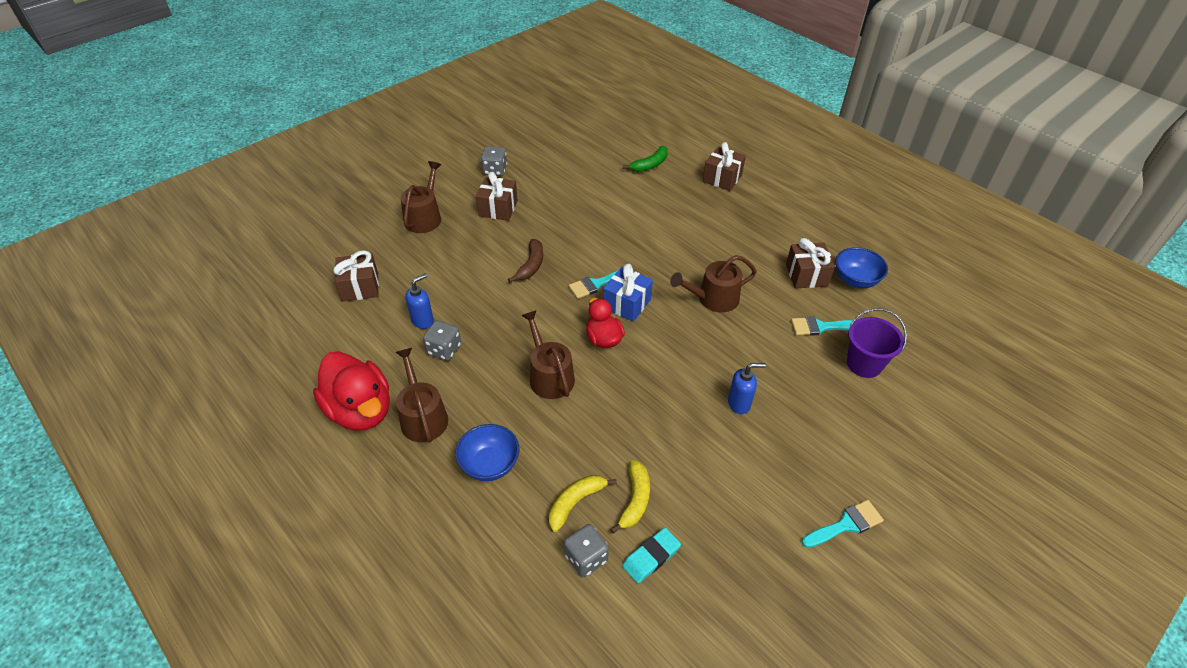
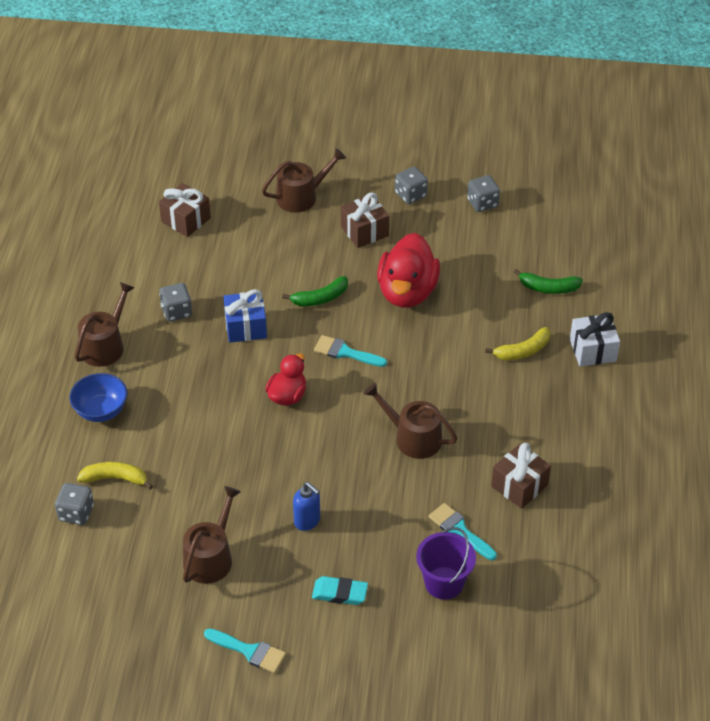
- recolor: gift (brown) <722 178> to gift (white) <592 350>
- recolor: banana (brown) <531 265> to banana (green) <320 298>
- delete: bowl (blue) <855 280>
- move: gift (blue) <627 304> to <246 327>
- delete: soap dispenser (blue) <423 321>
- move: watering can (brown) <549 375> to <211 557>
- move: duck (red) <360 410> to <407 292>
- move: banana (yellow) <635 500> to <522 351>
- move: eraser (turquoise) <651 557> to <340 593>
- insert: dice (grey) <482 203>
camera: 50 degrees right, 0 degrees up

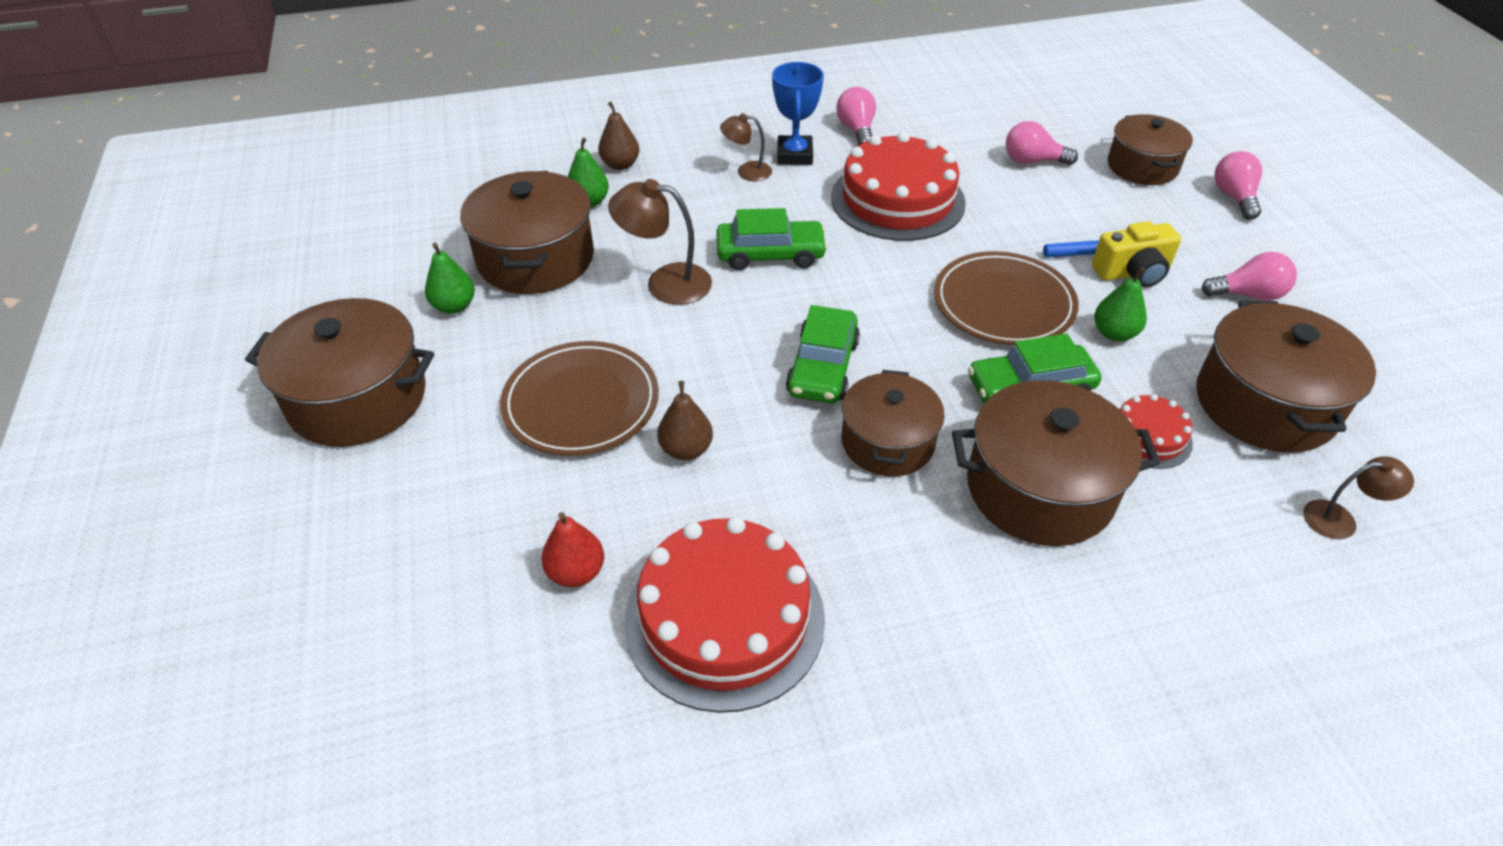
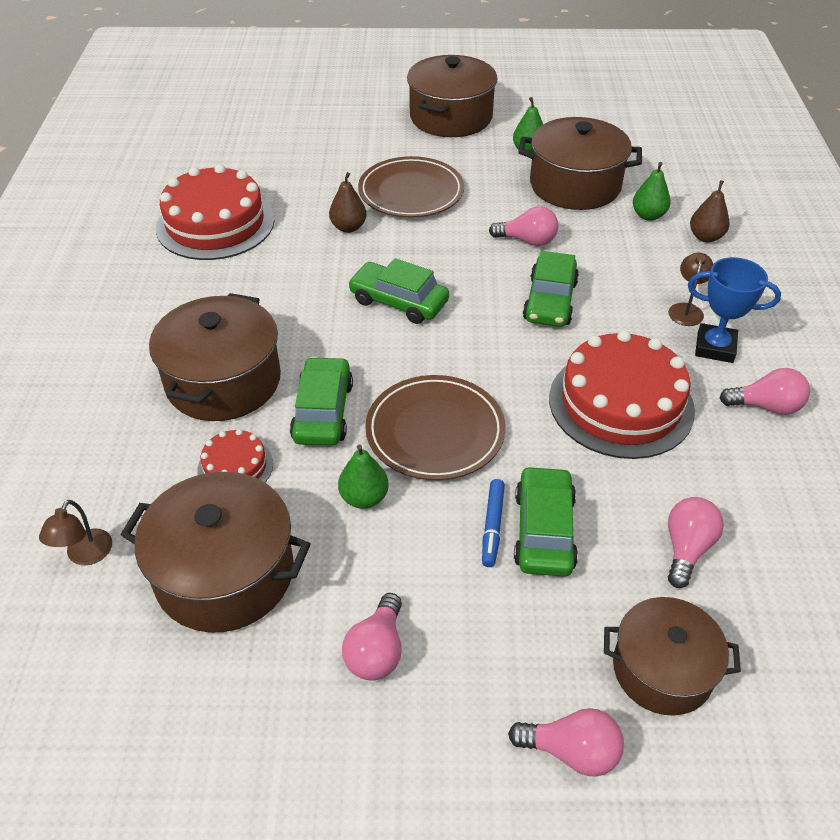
- replace: lamp (brown) <665 282> to light bulb (pink) <527 241>
- delete: camera (yellow) <1132 272>
- delete: pot (brown) <887 442>
- delete: pear (red) <576 572>
- insert: car (green) <544 530>
camera: 105 degrees right, 0 degrees up

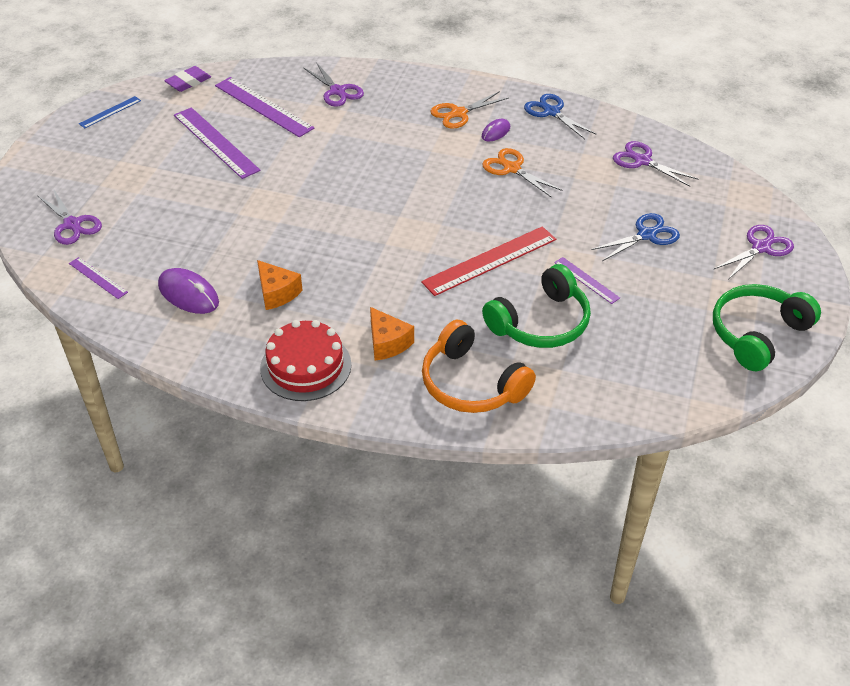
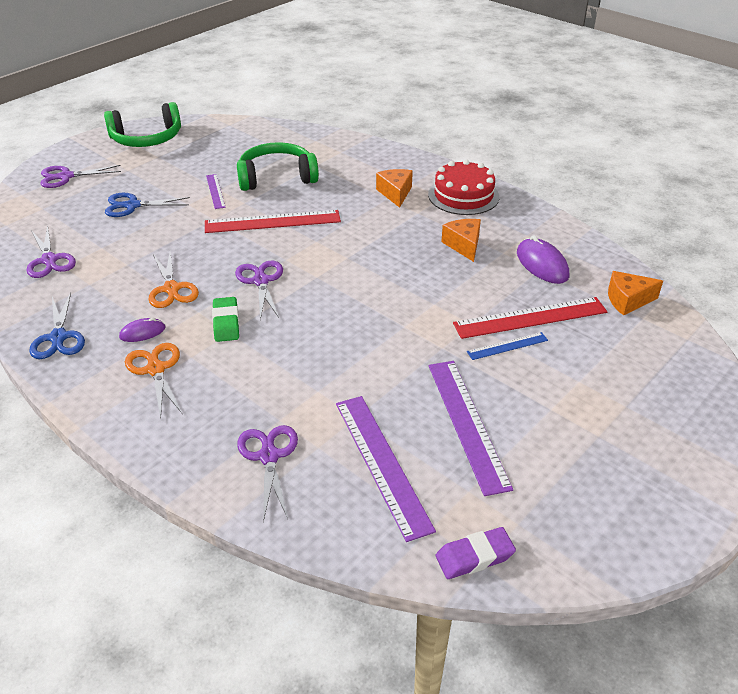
- rotate: scissors (orange) <458 113> = <155 369> 105 degrees counterclockwise
- move: ruler (blue) <110 112> to <507 346>
- move: scissors (purple) <72 224> to <261 281>
- replace: ruler (purple) <98 278> to cheese (orange) <627 300>
- delete: headphones (orange) <471 383>
- insert: eraser (green) <226 323>
- insert: ruler (red) <530 318>
camera: 155 degrees left, 5 degrees down

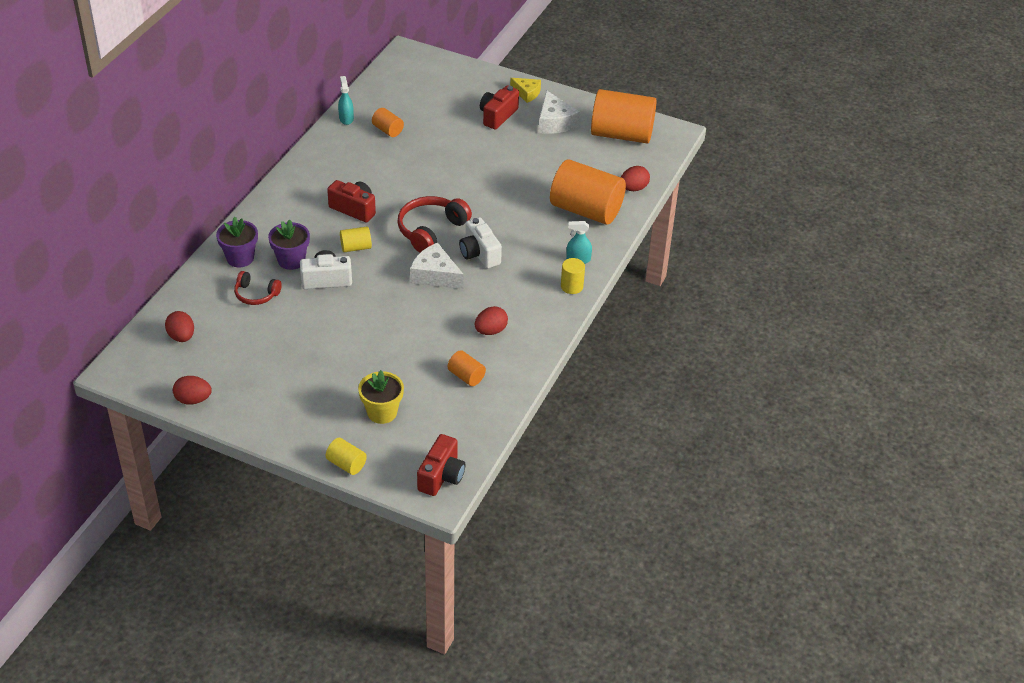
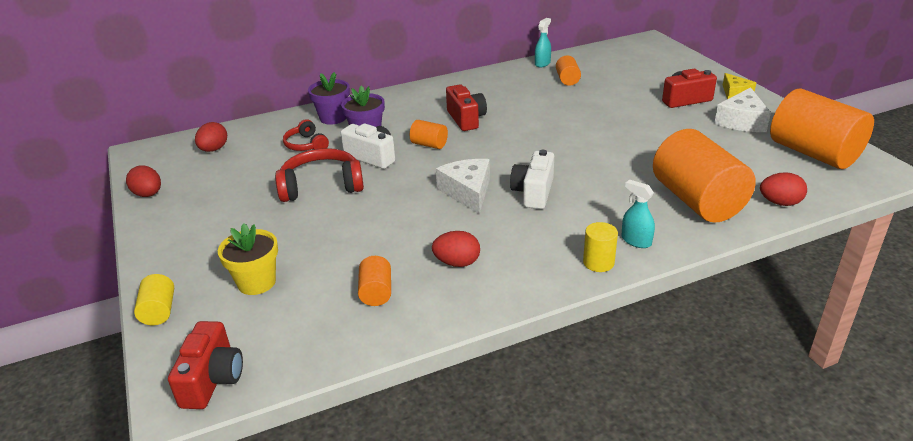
- move: headphones (red) <431 230> to <321 186>
- recolor: cylinder (yellow) <356 247> to cylinder (orange) <429 144>
- rotate: camera (red) <441 476> = <212 379> 60 degrees counterclockwise
camera: 45 degrees right, 10 degrees down

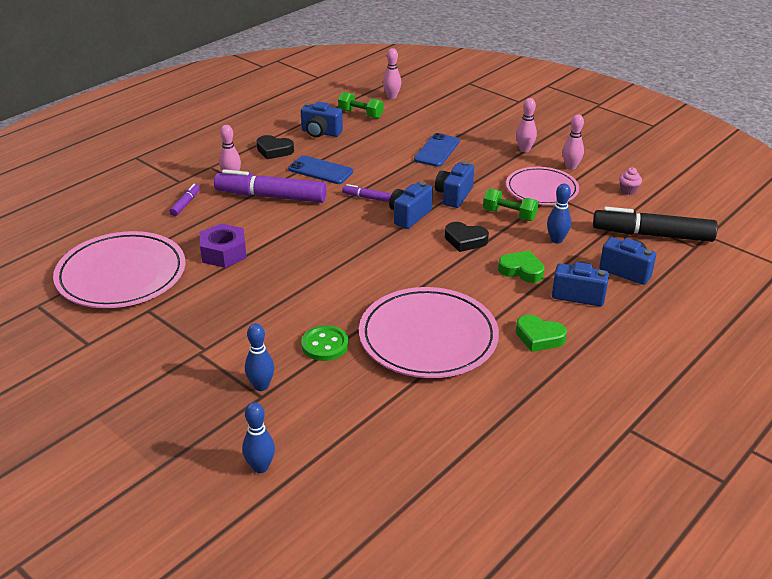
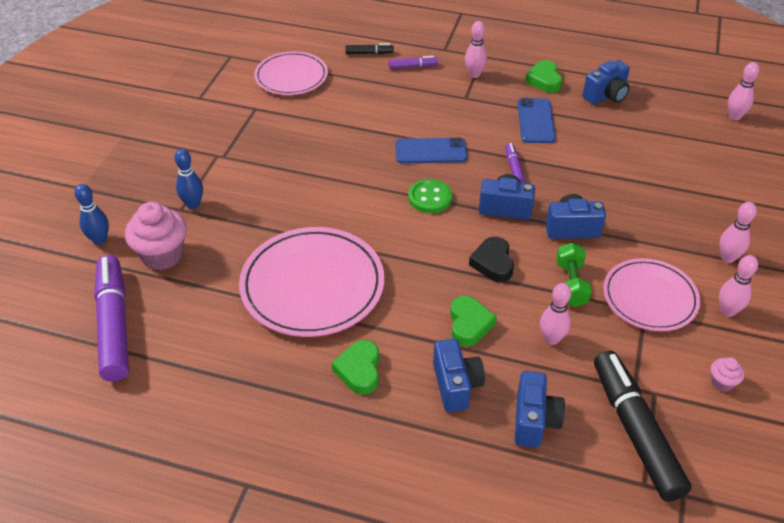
- delete: dumbbell (green) <360 114>
- rotate: camera (blue) <320 133> = <606 96> 120 degrees counterclockwise
- move: phone (blue) <437 150> to <431 151>
- recolor: heart (black) <274 150> to heart (green) <544 80>
- move: marker (purple) <271 197> to <114 325>
- recolor: bowling pin (blue) <556 240> to bowling pin (pink) <551 339>
- delete: nut (purple) <224 253>
- resize: plate (pink) <121 275> = <291 77> x0.65
- move: button (green) <325 345> to <430 197>
- insert: marker (black) <369 53>
- insert: cupcake (pink) <162 255>
camera: 65 degrees right, 10 degrees up

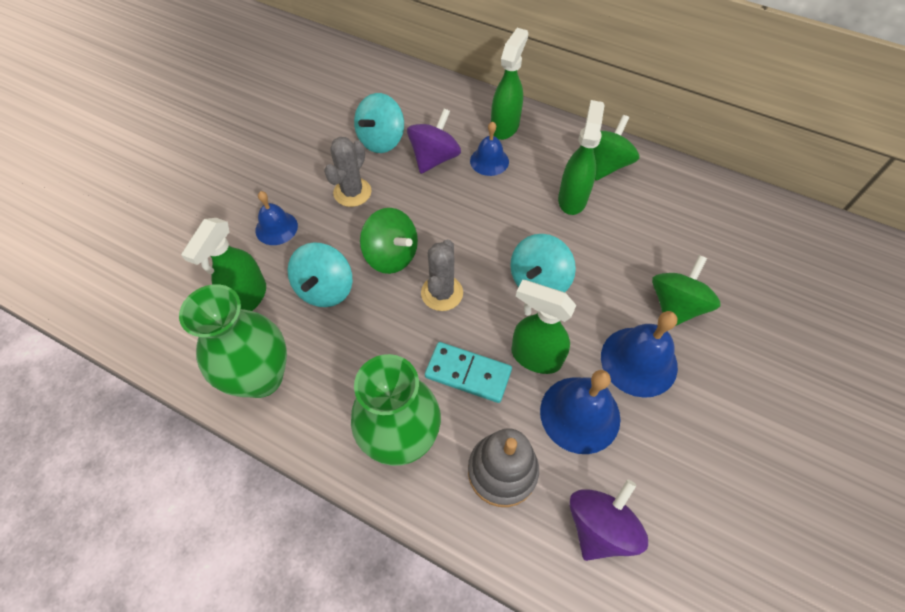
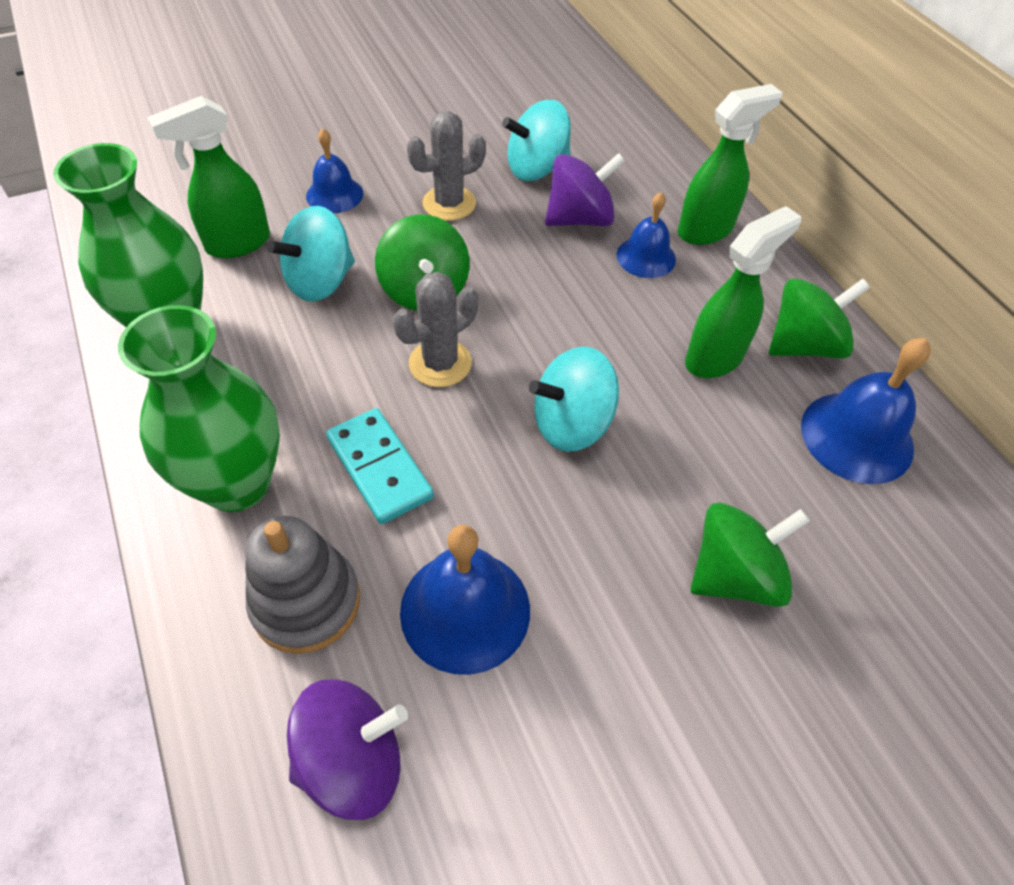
- delete: spray bottle (green) <535 357>
- move: bell (blue) <639 361> to <857 436>
camera: 35 degrees right, 5 degrees down

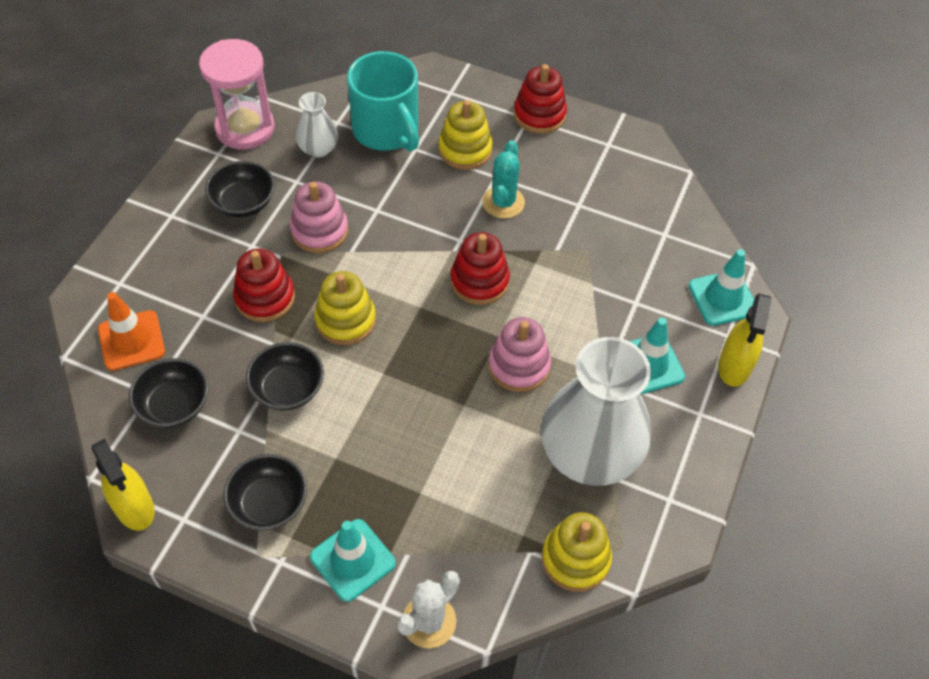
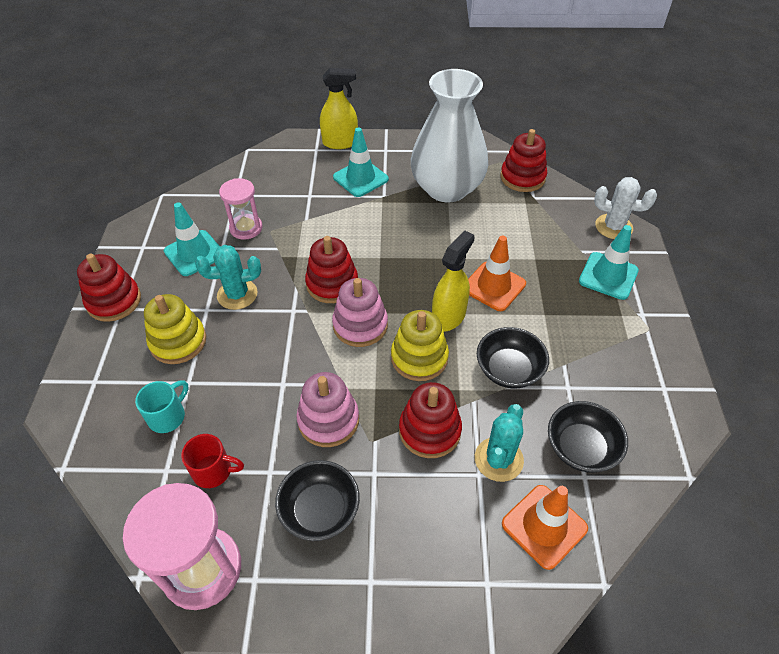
- resize: mug (turquoise) <387 131> = <168 416> x0.48
- replace: vase (white) <318 149> to mug (red) <214 471>
- move: traffic cone (turquoise) <722 298> to <194 253>
- move: stacking toy (pink) <519 366> to <360 325>
- move: spray bottle (yellow) <134 508> to <449 316>
- delete: bowl (black) <269 503>
- recolor: stacking toy (yellow) <575 559> to stacking toy (red) <522 177>
- insert: hourglass (pink) <246 228>
- insert: traffic cone (orange) <493 286>
- insert: cactus (turquoise) <498 459>
camera: 110 degrees left, 5 degrees down

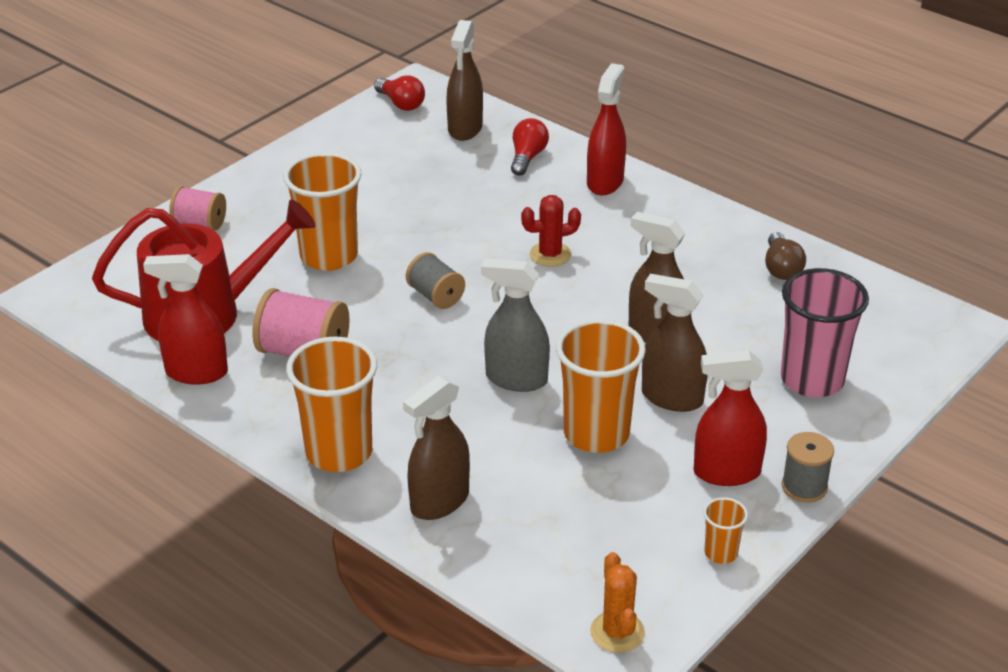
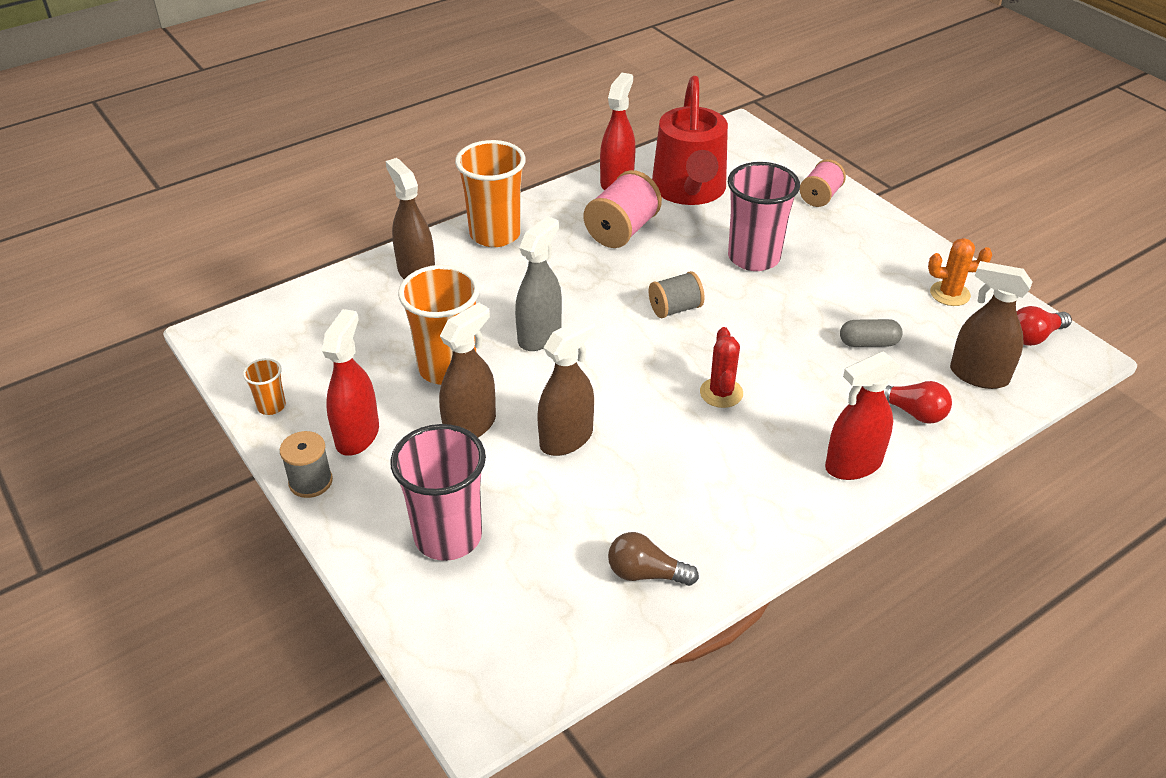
- rotate: spray bottle (red) <605 182> = <853 464> 120 degrees clockwise
- recolor: cup (orange) <329 256> to cup (pink) <753 257>
- move: cactus (orange) <617 632> to <950 294>
- insert: capsule (grey) <868 343>
camera: 105 degrees right, 5 degrees up

